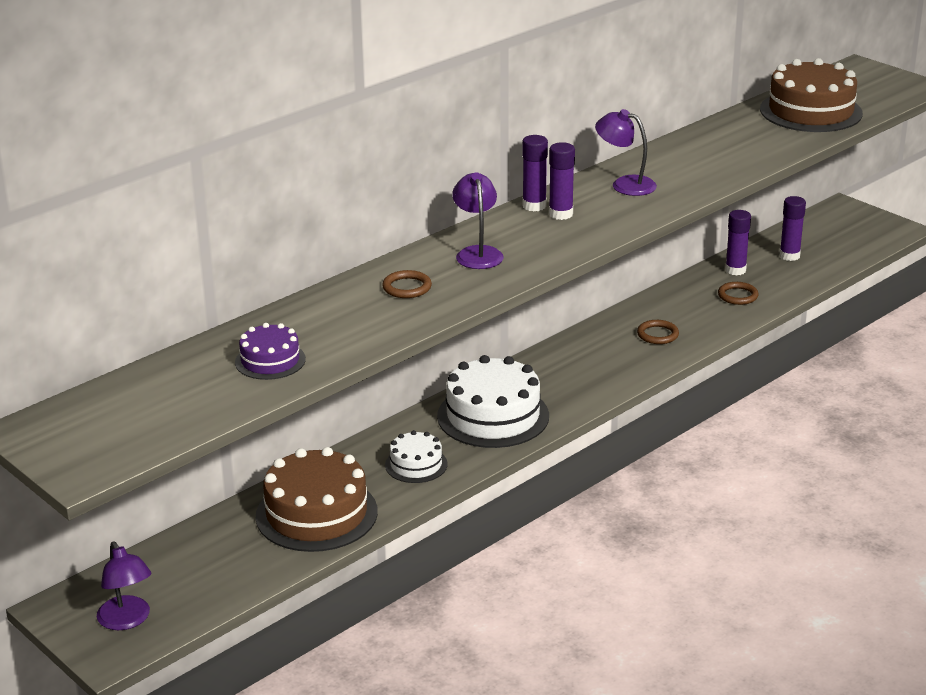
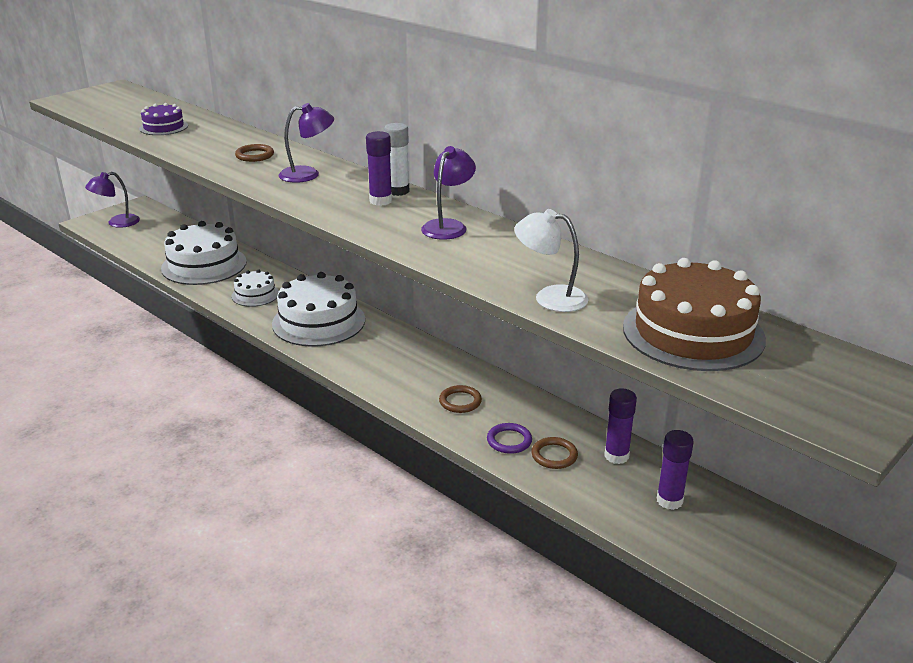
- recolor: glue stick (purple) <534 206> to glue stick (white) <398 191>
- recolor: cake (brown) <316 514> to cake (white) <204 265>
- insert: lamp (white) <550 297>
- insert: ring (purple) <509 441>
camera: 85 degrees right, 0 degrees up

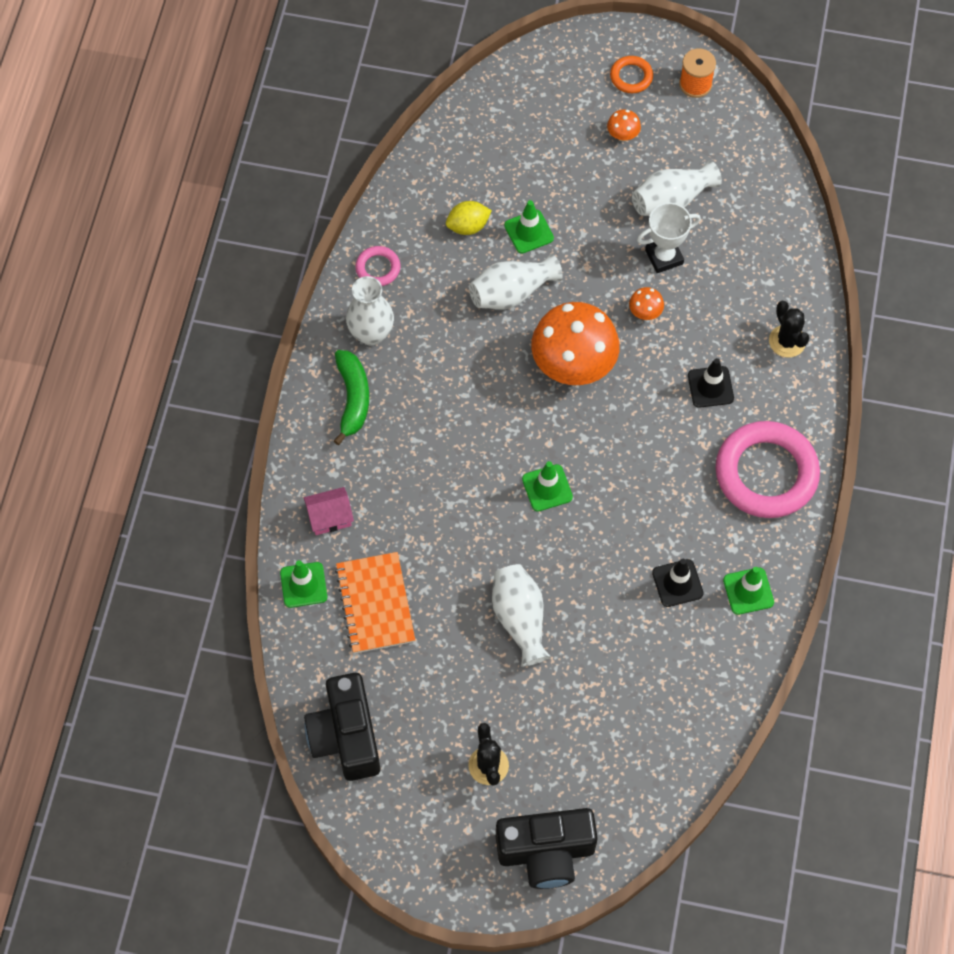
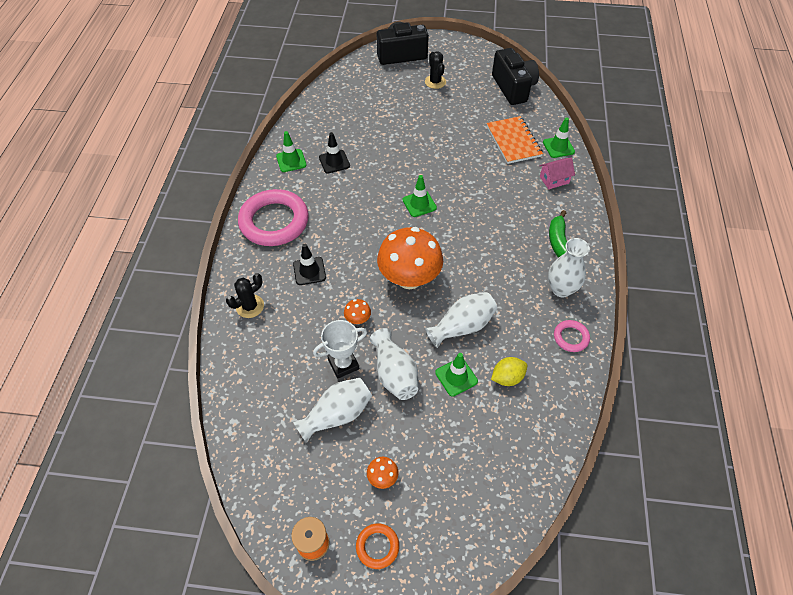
- rotate: cactus (black) <787 341> = <250 306> 75 degrees clockwise
- move: vase (white) <520 619> to <394 373>
camera: 175 degrees right, 10 degrees down

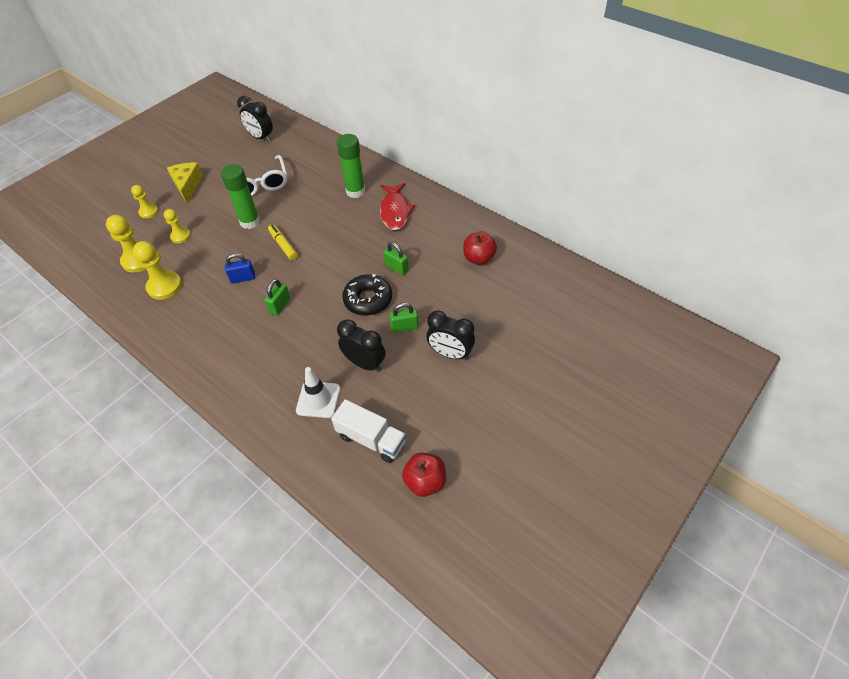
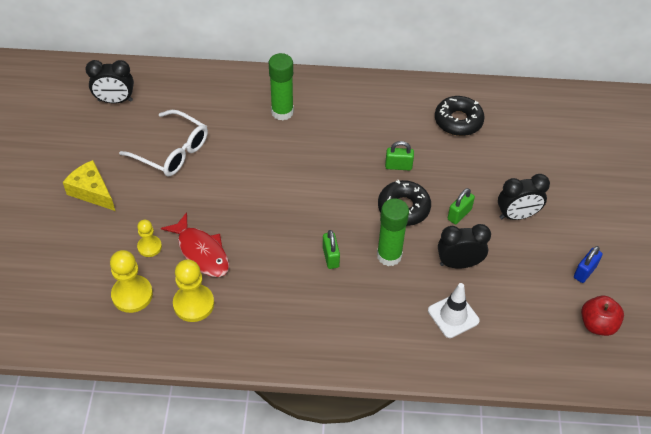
- move: glue stick (green) <250 222> to <389 255>
- move: fish (red) <395 211> to <201 252>
- delete: pawn (yellow) <148 212>
- delete: marker (yellow) <283 245>
- replace: apple (red) <478 258> to donut (black) <458 121>
- move: padlock (blue) <243 278> to <584 272>
- delete: truck (white) <371 439>
camera: 40 degrees left, 0 degrees up

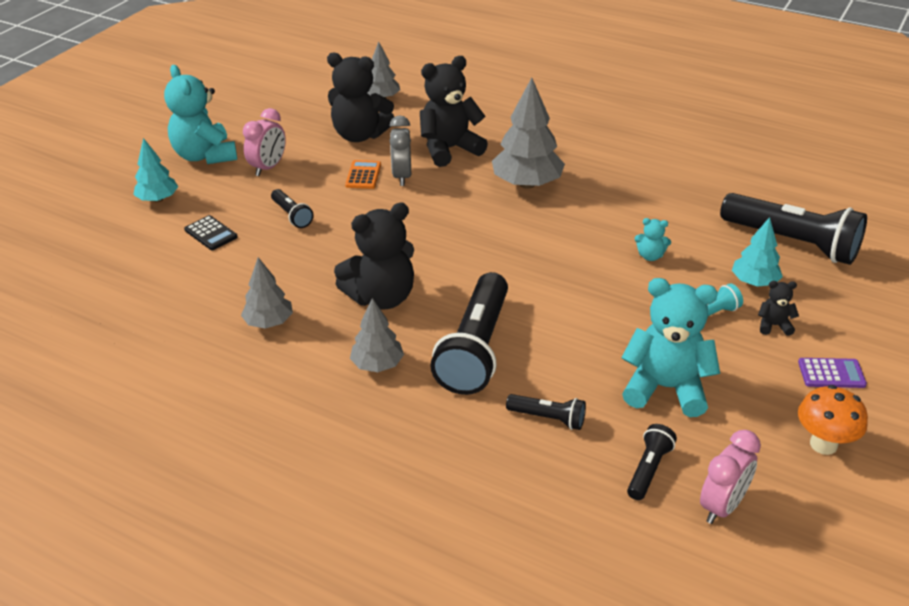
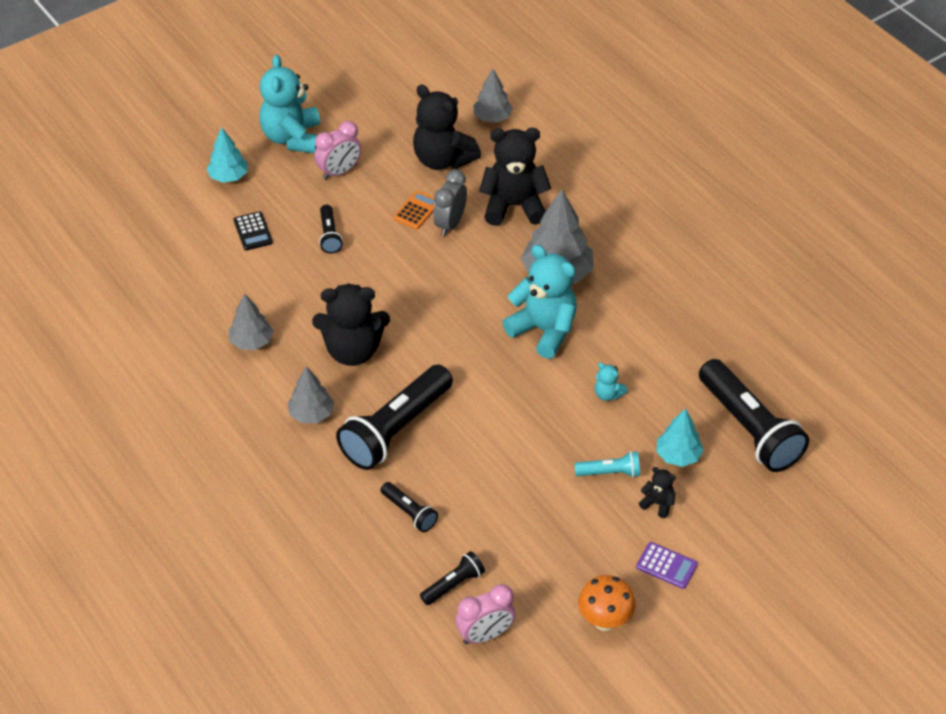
- move: teddy bear (turquoise) <665 388> to <543 330>
camera: 25 degrees right, 10 degrees up

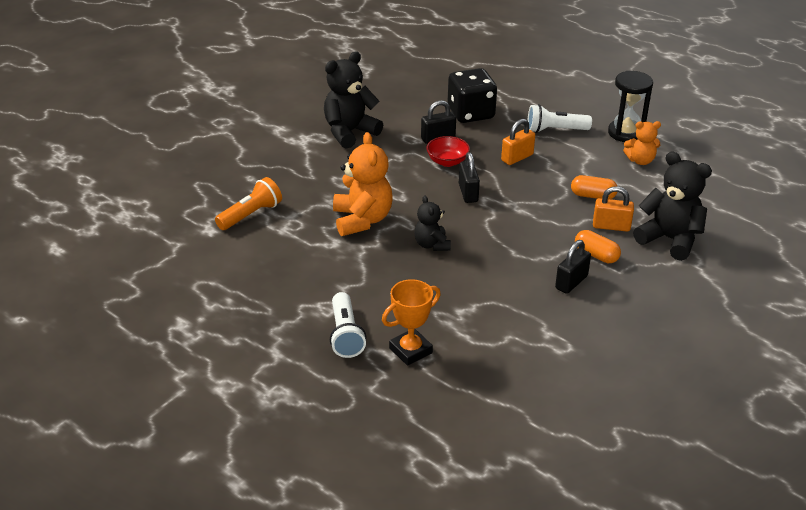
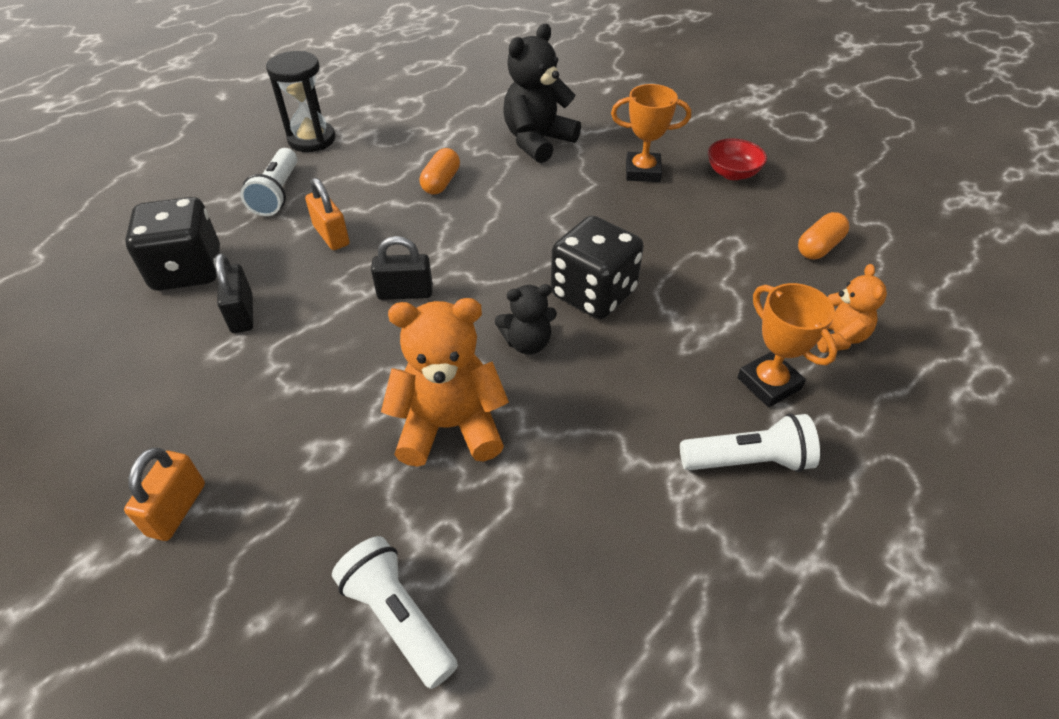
- delete: teddy bear (black) <349 132>
- move: teddy bear (orange) <640 161> to <837 337>
- move: bowl (red) <447 161> to <732 173>
- recolor: flashlight (orange) <250 215> to flashlight (white) <398 618>
- move: padlock (orange) <611 226> to <177 509>
- move: capsule (orange) <596 255> to <819 247>
- delete: padlock (black) <571 282>
- insert: trophy (orange) <642 172>
- insert: dice (black) <593 294>
camera: 85 degrees left, 10 degrees up

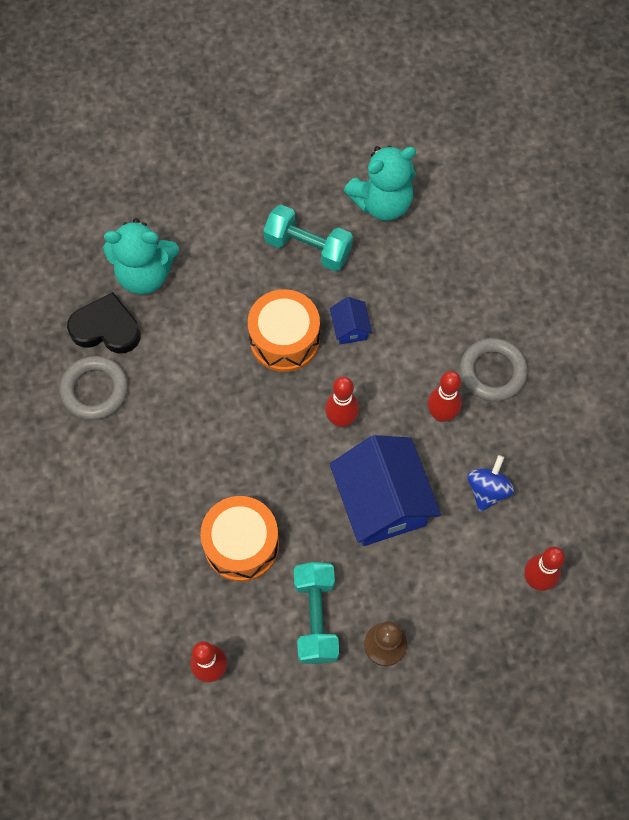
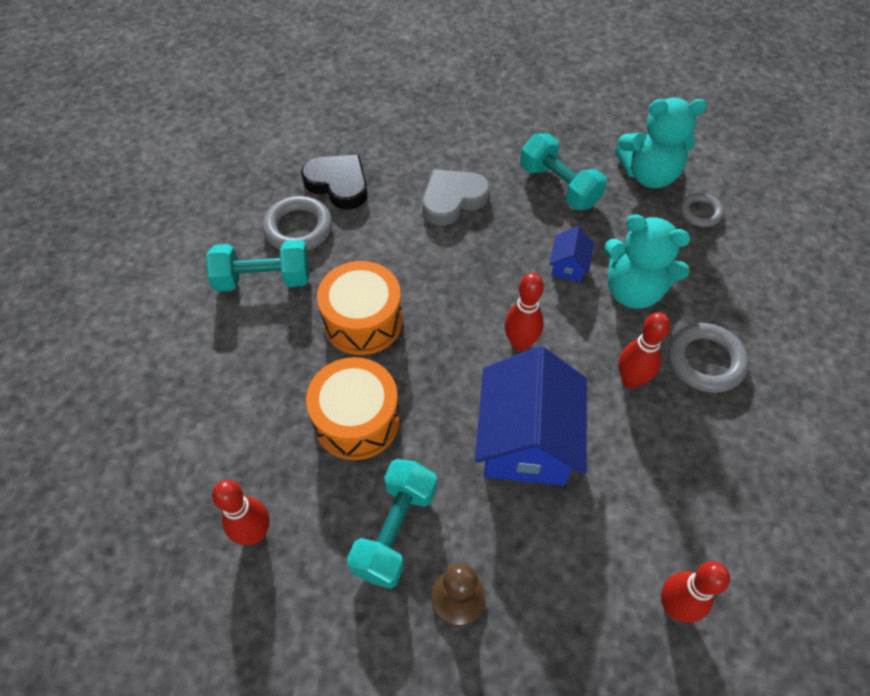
- move: teddy bear (turquoise) <145 274> to <633 290>
- move: drum (orange) <284 339> to <363 321>
- delete: spinning top (blue) <487 490>
- insert: heart (grey) <452 200>
- insert: ring (grey) <700 212>
- insert: dumbbell (turquoise) <263 279>
camera: 25 degrees right, 10 degrees down

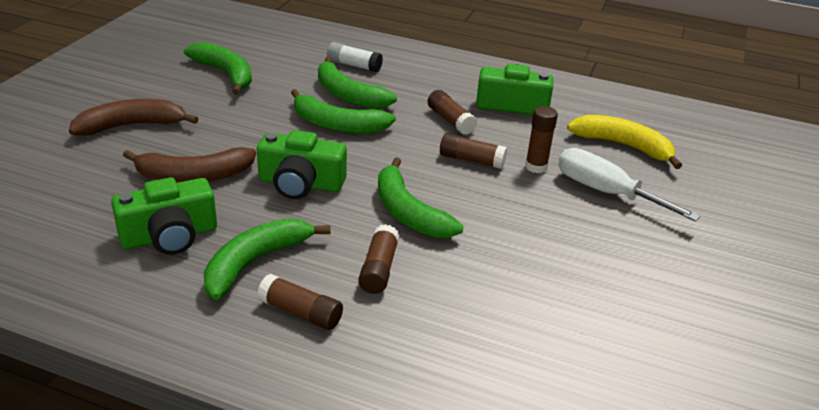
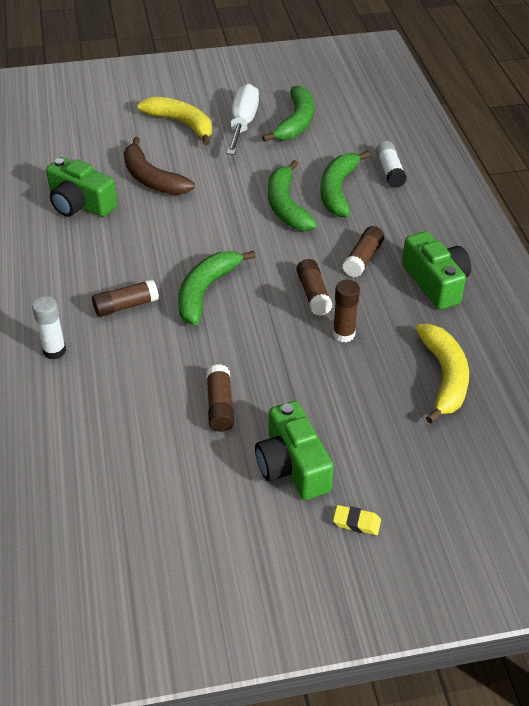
- recolor: banana (brown) <131 126> to banana (yellow) <182 124>
- move: camera (green) <300 184> to <292 466>
- move: screwdriver (white) <606 192> to <243 123>
- delete: banana (green) <255 262>
- move: glue stick (brown) <301 312> to <220 406>
- insert: glue stick (white) <54 351>
- insert: eraser (yellow) <356 522>
camera: 60 degrees right, 10 degrees up

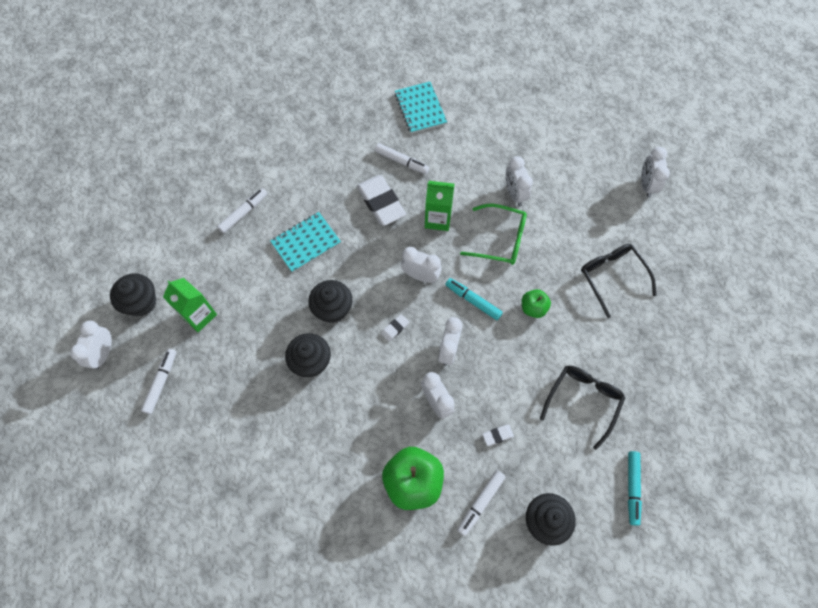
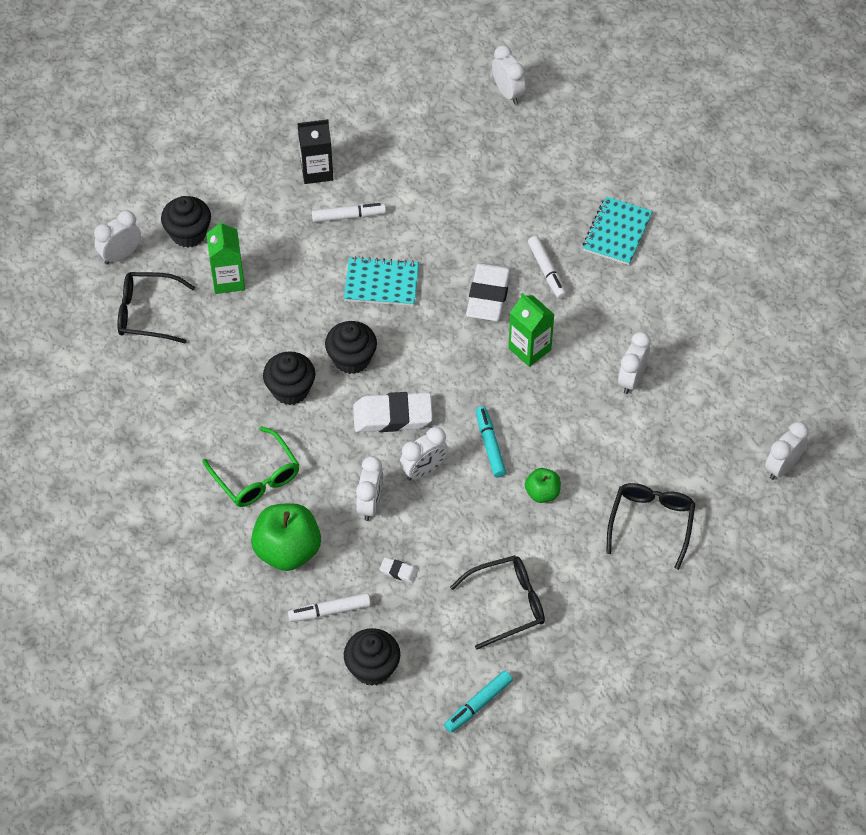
- move: glasses (green) <500 239> to <256 476>
- move: clock (white) <420 276> to <508 93>
- resize: eraser (white) <395 328> = <392 416> x2.28
- replace: marker (white) <161 382> to glasses (black) <148 313>
- insert: carton (black) <317 171>
camera: 40 degrees right, 10 degrees down

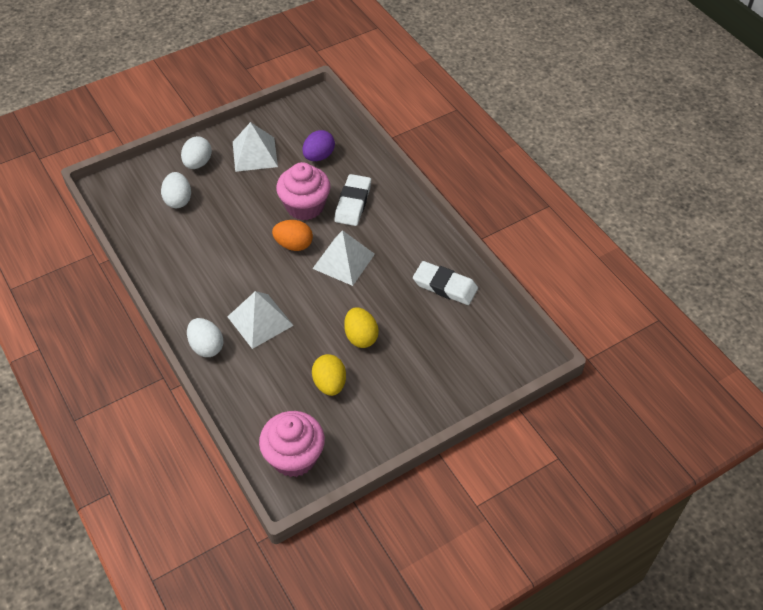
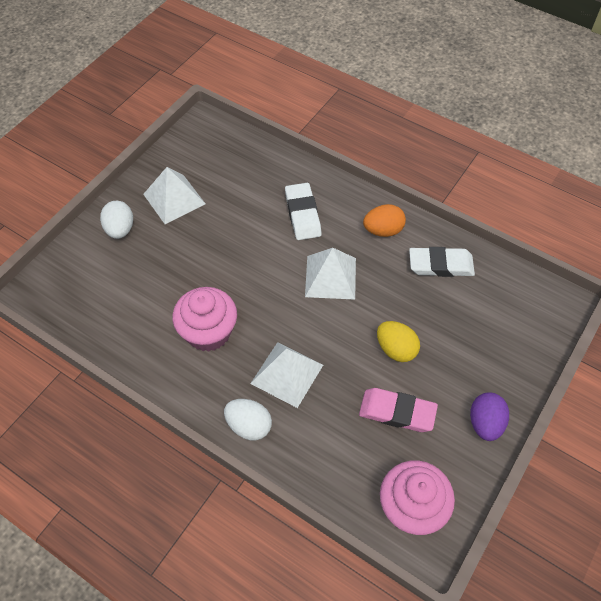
- move: egg (purple) <319 156> to <485 423>
- move: cupcake (pink) <305 206> to <208 332>
- delete: egg (white) <178 200>
- move: egg (orange) <294 245> to <383 230>
- replace: egg (yellow) <330 384> to eraser (pink) <397 412>
camera: 25 degrees left, 5 degrees up

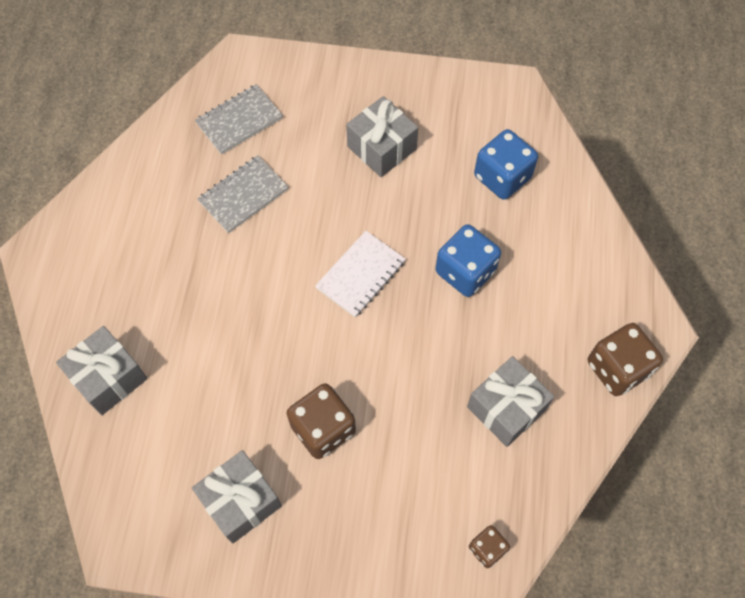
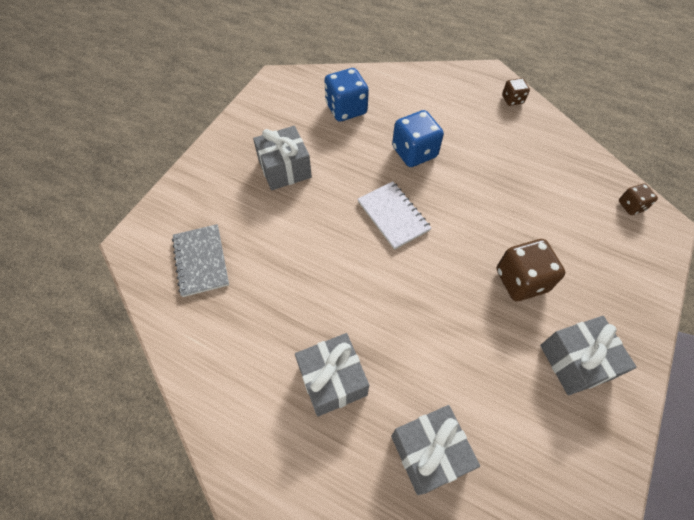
- delete: notebook (grey) <243 195>
- resize: dice (brown) <617 368> = <512 99> x0.55
- move: gift (grey) <506 408> to <332 380>
camera: 70 degrees left, 5 degrees down

